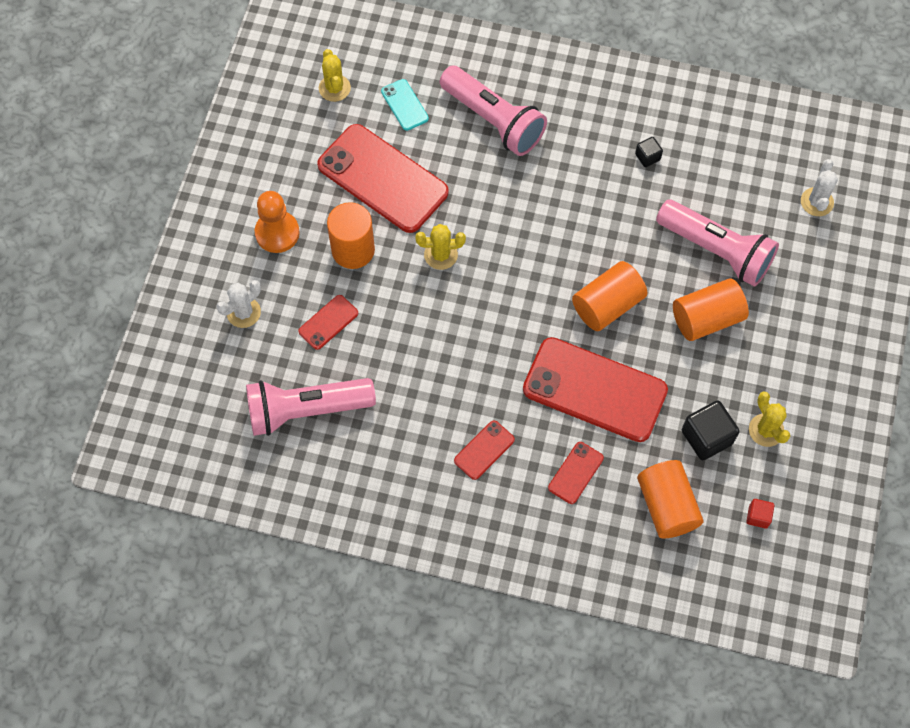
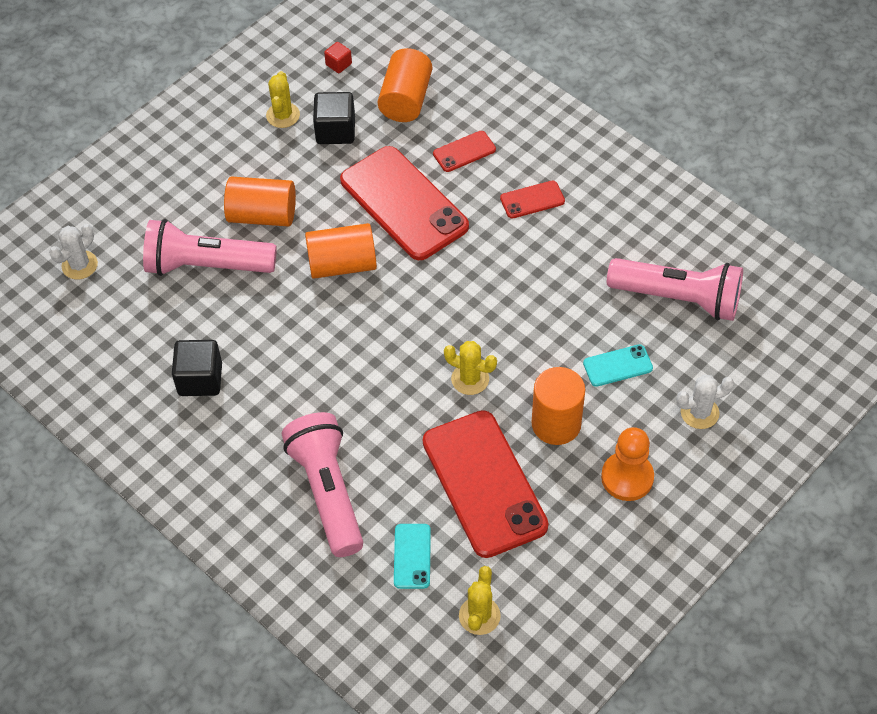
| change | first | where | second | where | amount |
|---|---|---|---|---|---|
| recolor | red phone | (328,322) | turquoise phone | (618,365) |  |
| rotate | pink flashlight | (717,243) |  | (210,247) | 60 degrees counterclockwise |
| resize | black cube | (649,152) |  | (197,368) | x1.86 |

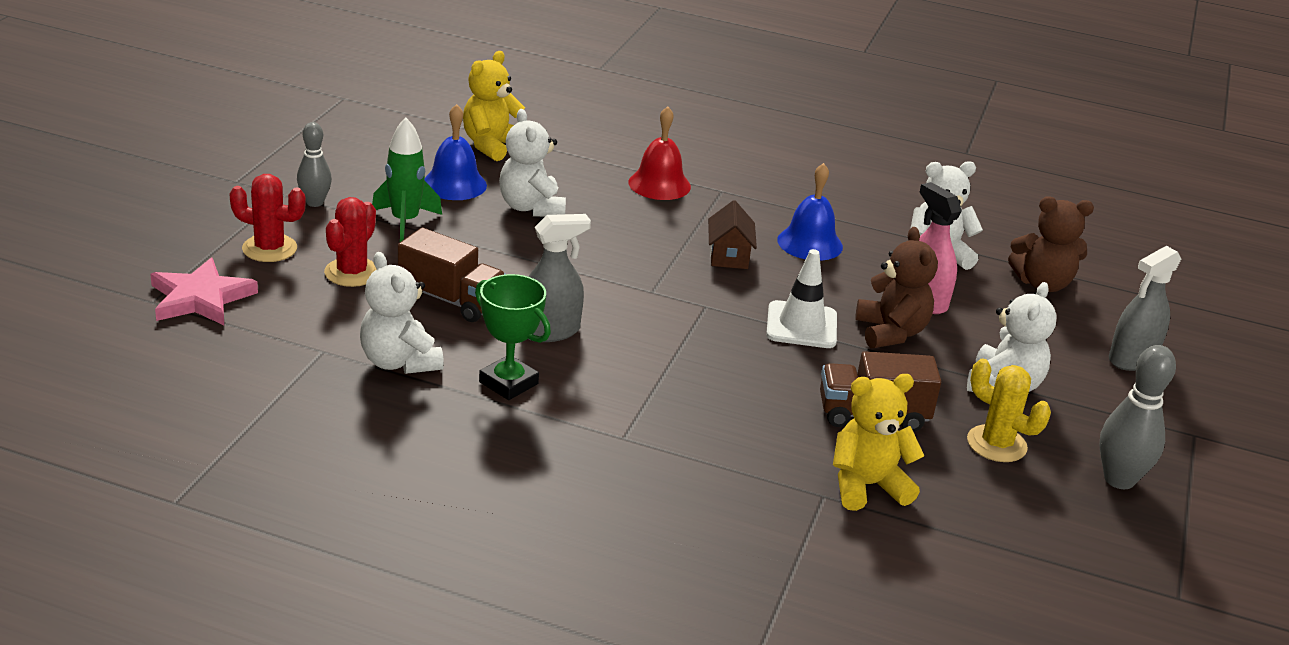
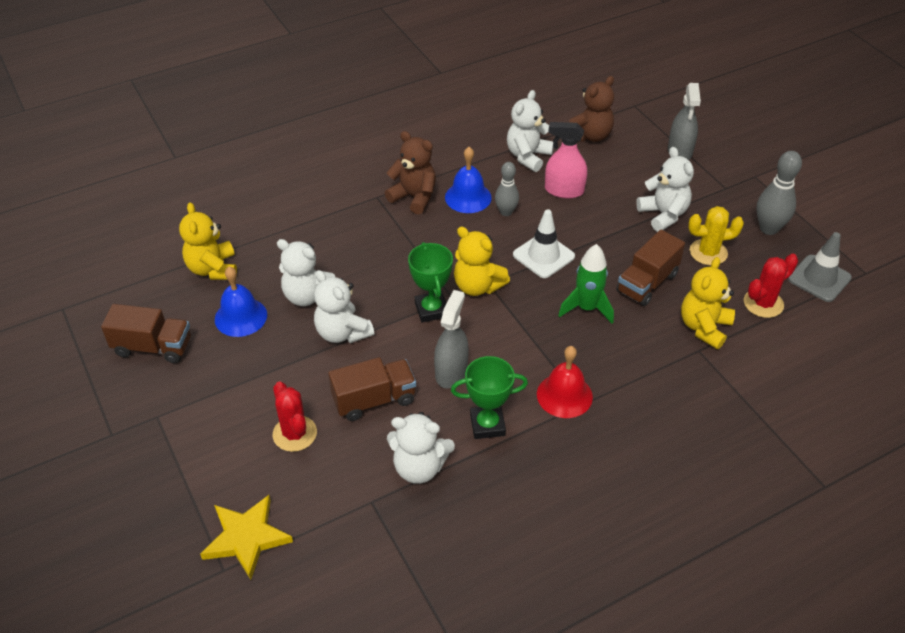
| change | first | where | second | where | amount |
|---|---|---|---|---|---|
| delete | brown house | (732,234) |  |  |  |
| insert |  |  | brown truck | (146,333) |  |
| insert |  |  | white teddy bear | (344,306) |  |
| insert |  |  | green trophy | (430,282) |  |
| insert |  |  | yellow teddy bear | (482,261) |  |
| insert |  |  | grey traffic cone | (820,267) |  |
| move | red cactus | (267,218) |  | (771,286) |  |
| move | grey bowling pin | (314,164) |  | (507,189) |  |
| move | green rocket | (407,179) |  | (586,284) |  |
| move | red bell | (659,153) |  | (565,382) |  |
| move | brown teddy bear | (896,287) |  | (410,172) |  |
| recolor | pink star | (204,291) | yellow star | (246,537) |  |

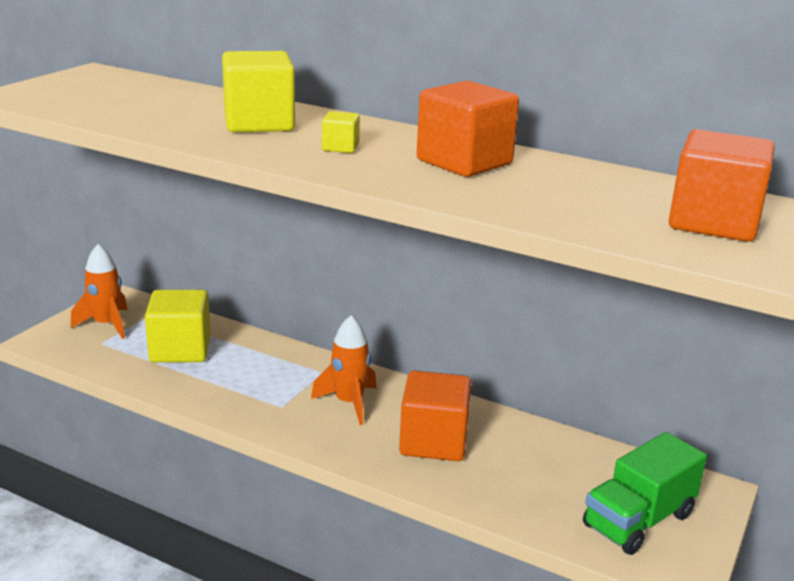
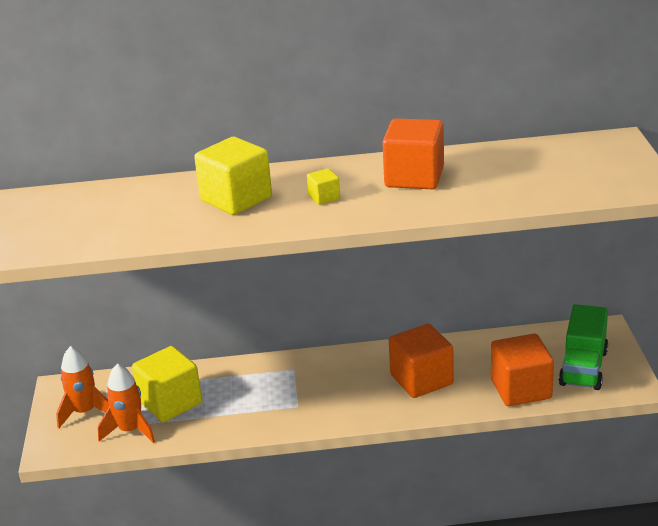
| change | first | where | second | where | amount |
|---|---|---|---|---|---|
| move | orange rocket | (343,370) |  | (126,403) |  |
| move | orange cube | (722,185) |  | (522,370) |  |

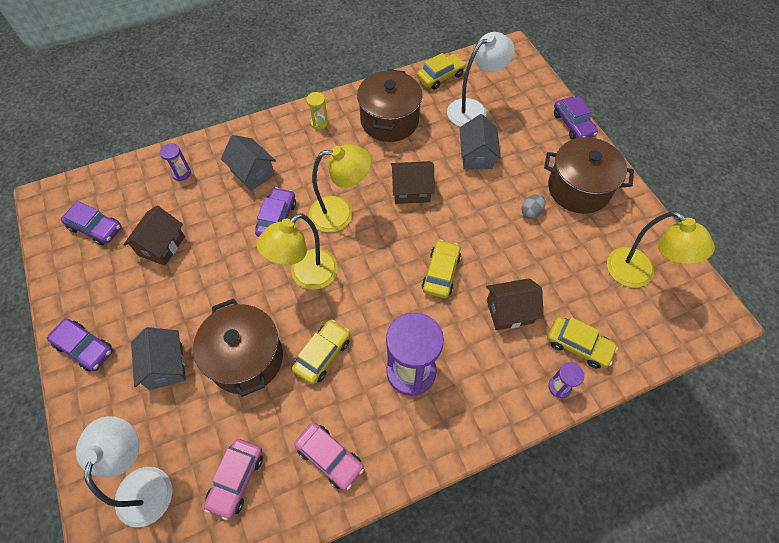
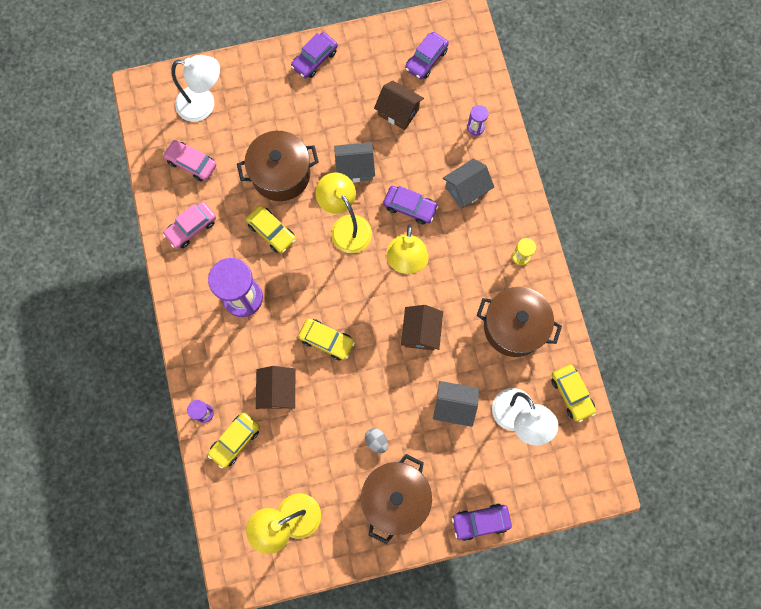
| change | first | where | second | where | amount |
|---|---|---|---|---|---|
| move | grey house | (158,358) |  | (354,162) |  |

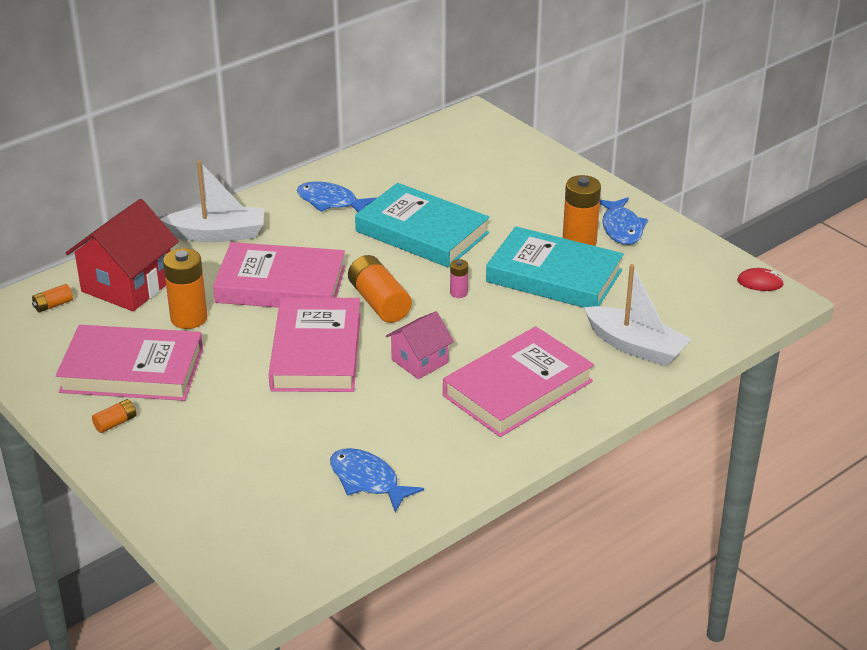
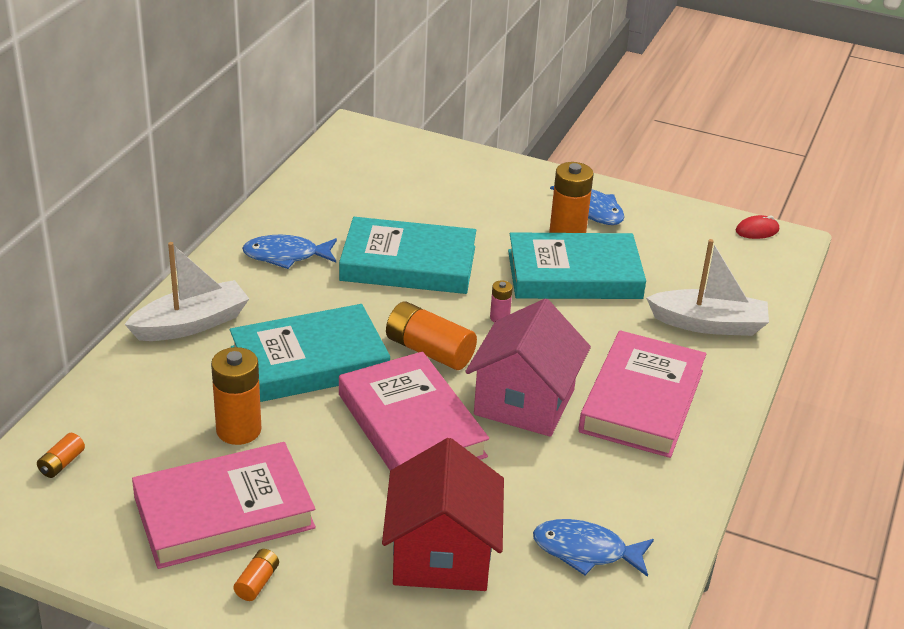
| change | first | where | second | where | amount |
|---|---|---|---|---|---|
| move | red house | (122,255) |  | (443,514) |  |
| recolor | pink book | (279,275) | turquoise book | (310,353) |  |
| resize | pink house | (420,345) |  | (528,367) | x1.72 |

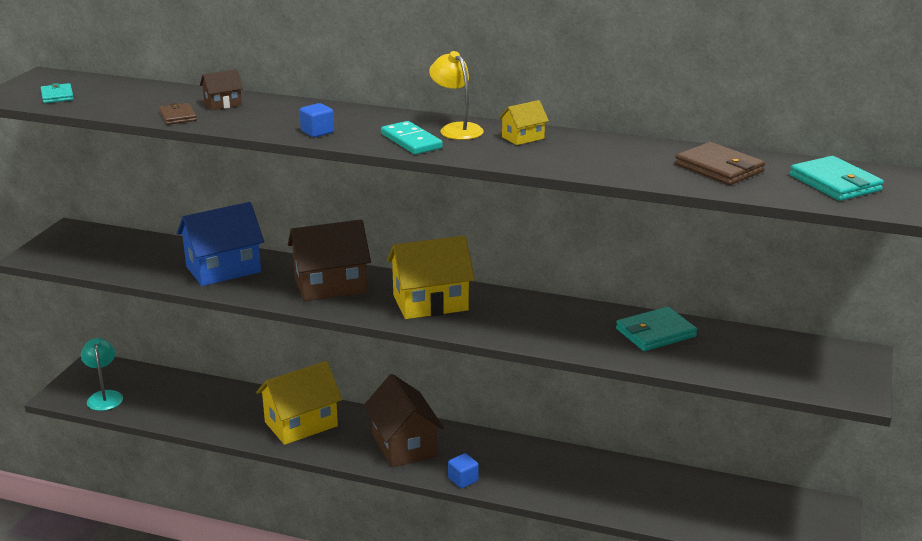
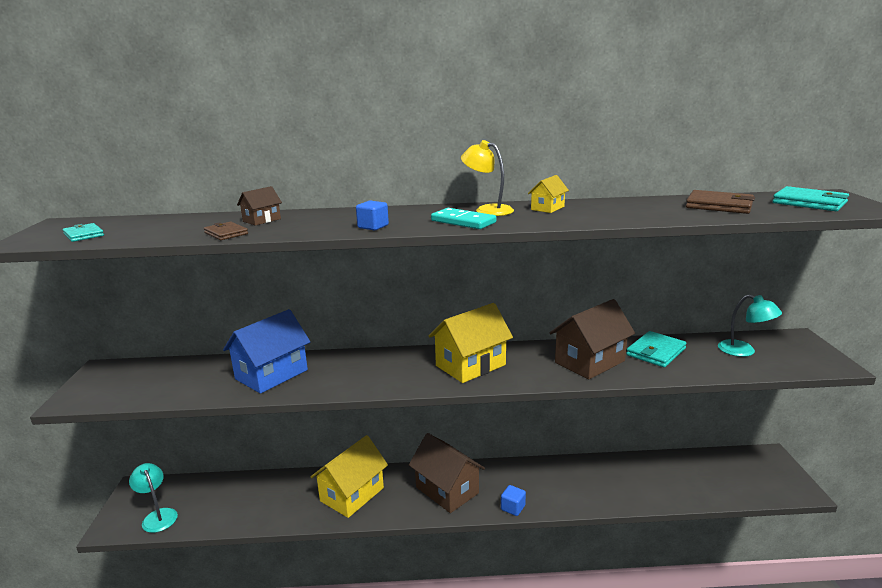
| change | first | where | second | where | amount |
|---|---|---|---|---|---|
| insert |  |  | turquoise lamp | (750,326) |  |
| move | brown house | (329,260) |  | (592,339) |  |

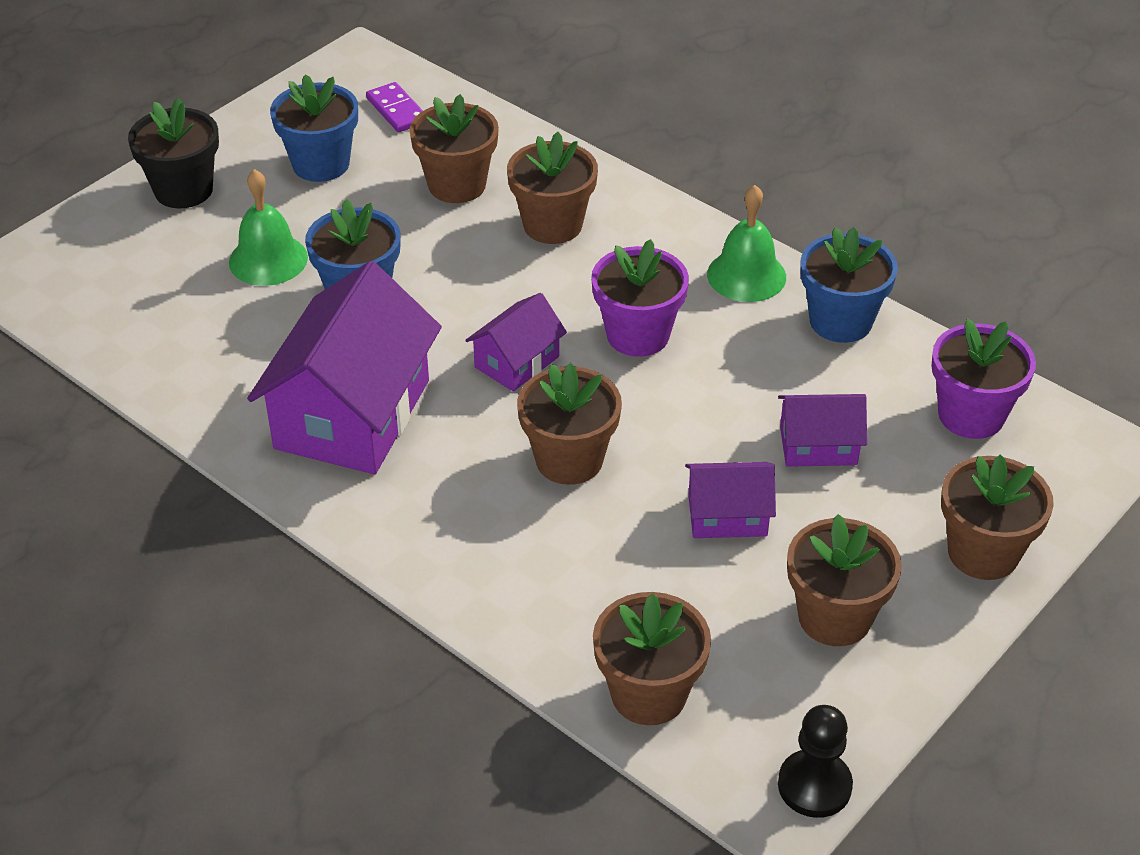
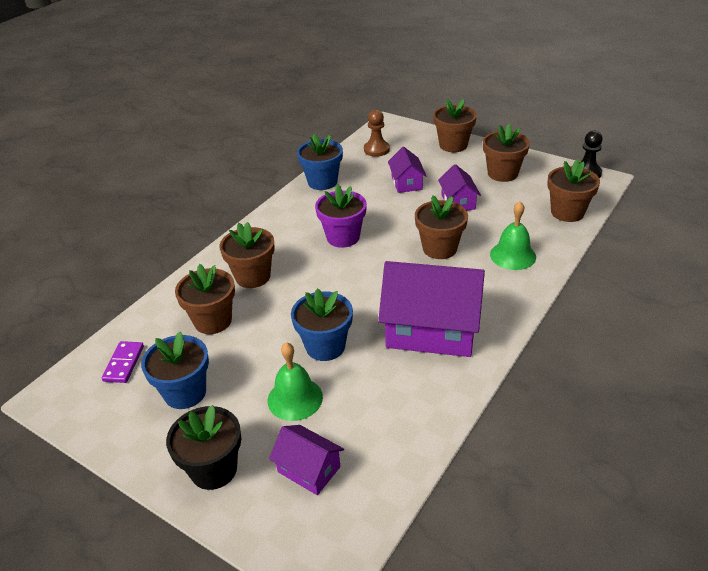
| change | first | where | second | where | amount |
|---|---|---|---|---|---|
| move | purple house | (516,342) |  | (306,460) |  |
| move | green bell | (746,243) |  | (513,235) |  |
| replace | purple flower pot | (983,379) | brown pawn | (377,133) |  |
| rotate | purple domino | (394,107) |  | (123,362) | 45 degrees counterclockwise |

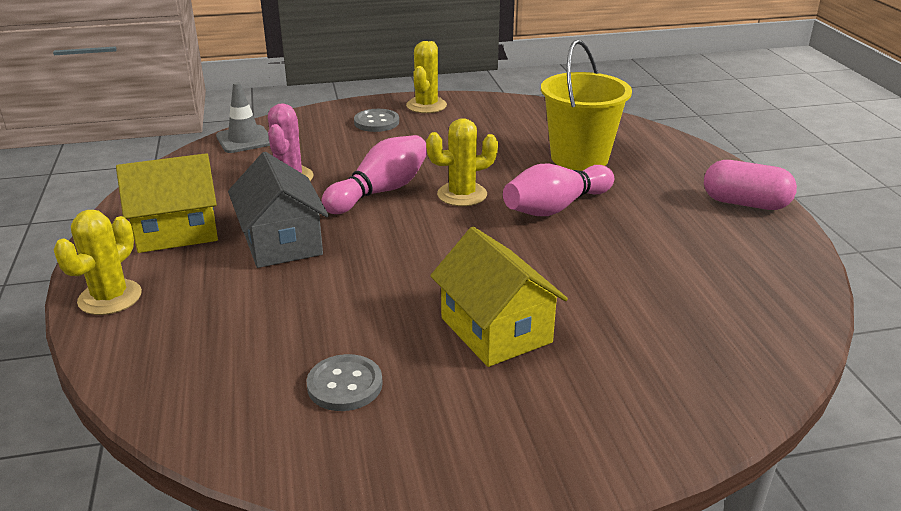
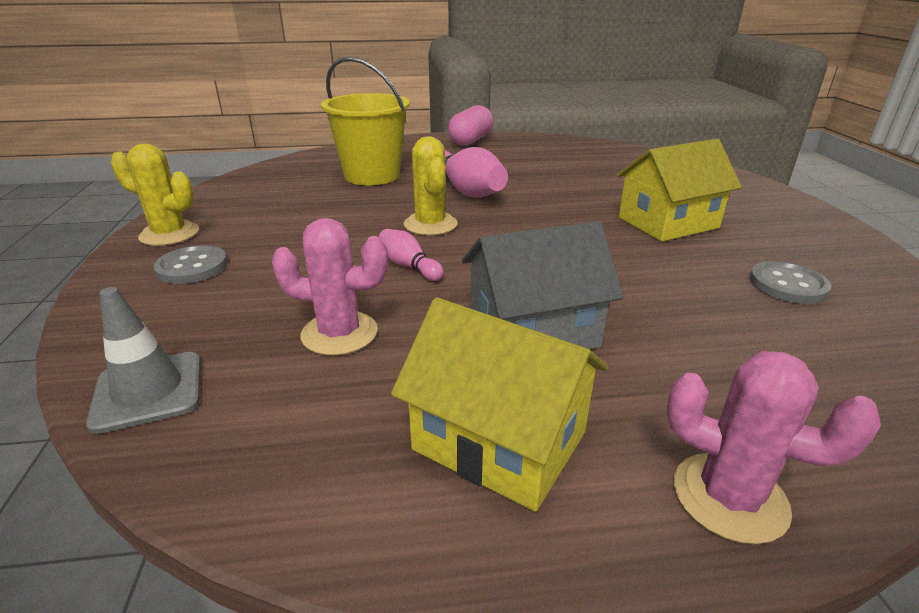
| change | first | where | second | where | amount |
|---|---|---|---|---|---|
| recolor | yellow cactus | (98,262) | pink cactus | (773,447) |  |
| rotate | yellow house | (167,203) |  | (499,404) | 45 degrees counterclockwise |
| resize | pink bowling pin | (374,174) |  | (411,255) | x0.53 |

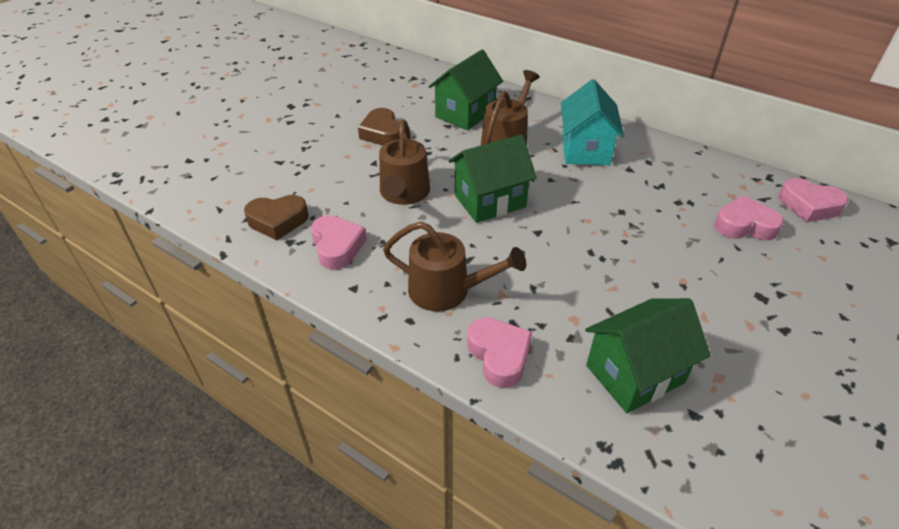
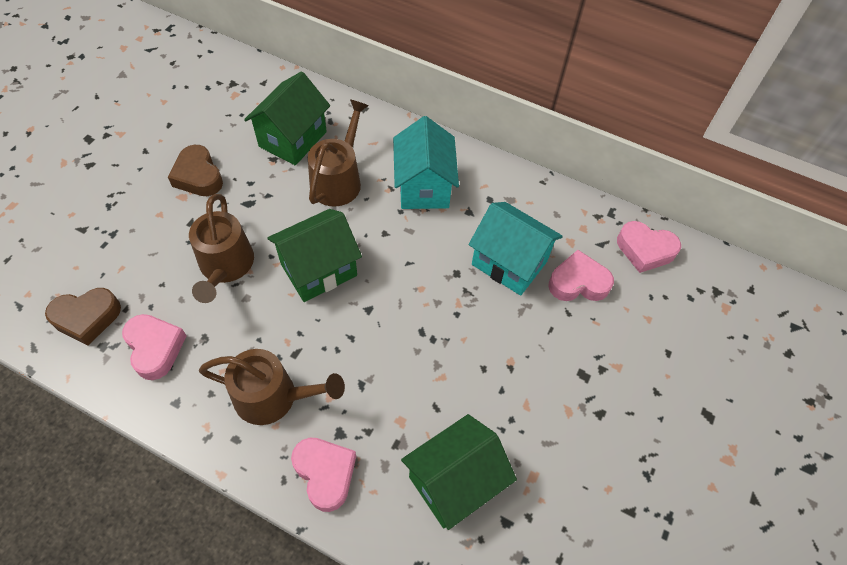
| change | first | where | second | where | amount |
|---|---|---|---|---|---|
| insert |  |  | turquoise house | (516,249) |  |

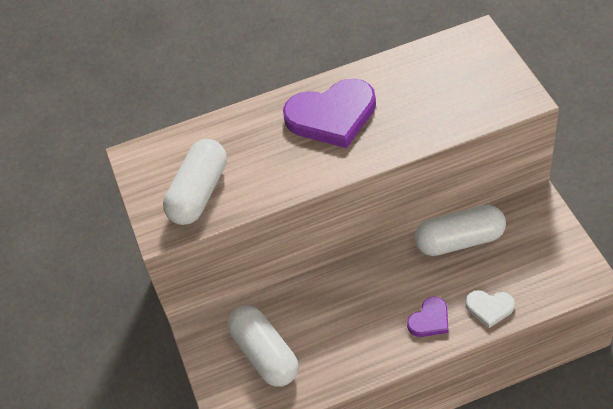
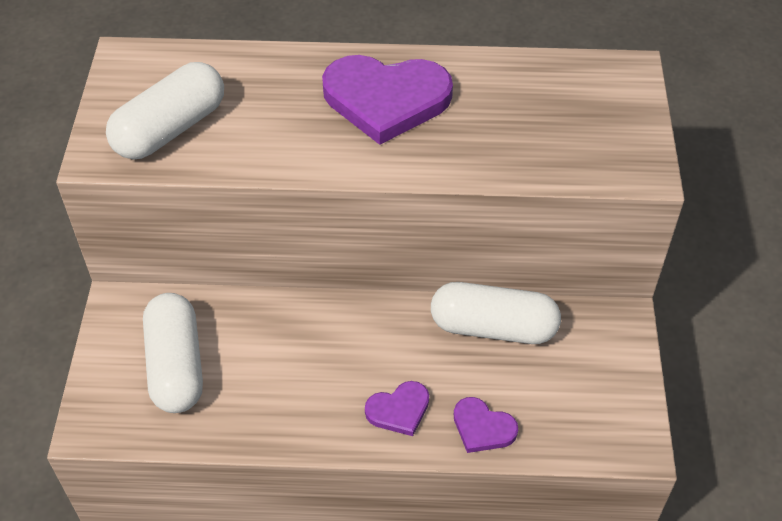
| change | first | where | second | where | amount |
|---|---|---|---|---|---|
| recolor | white heart | (490,309) | purple heart | (486,425) |  |

